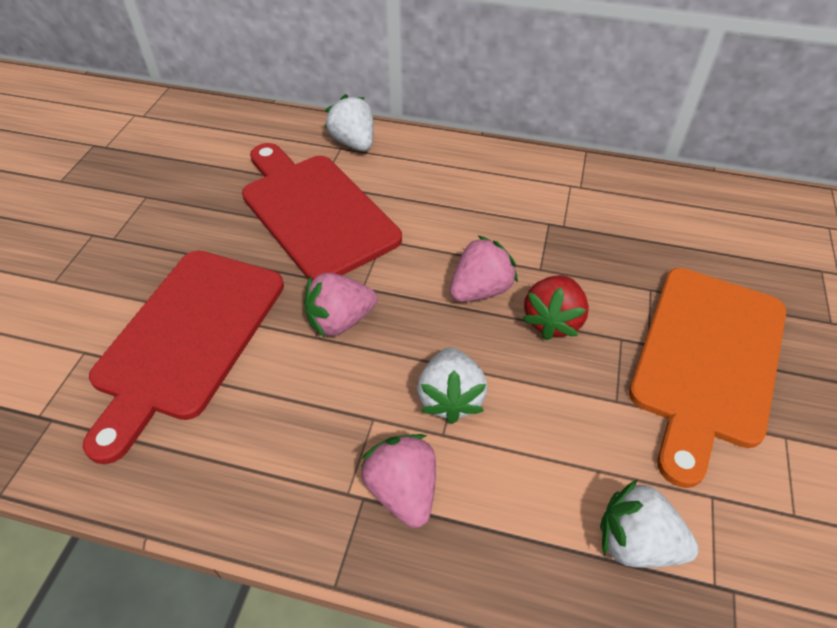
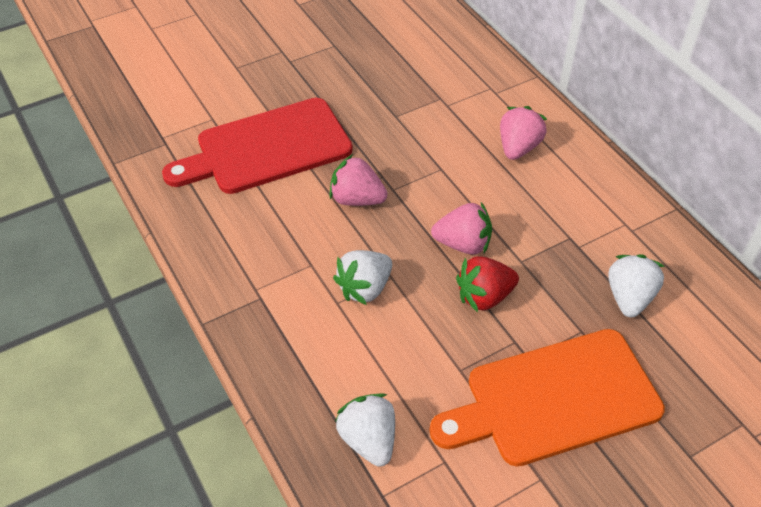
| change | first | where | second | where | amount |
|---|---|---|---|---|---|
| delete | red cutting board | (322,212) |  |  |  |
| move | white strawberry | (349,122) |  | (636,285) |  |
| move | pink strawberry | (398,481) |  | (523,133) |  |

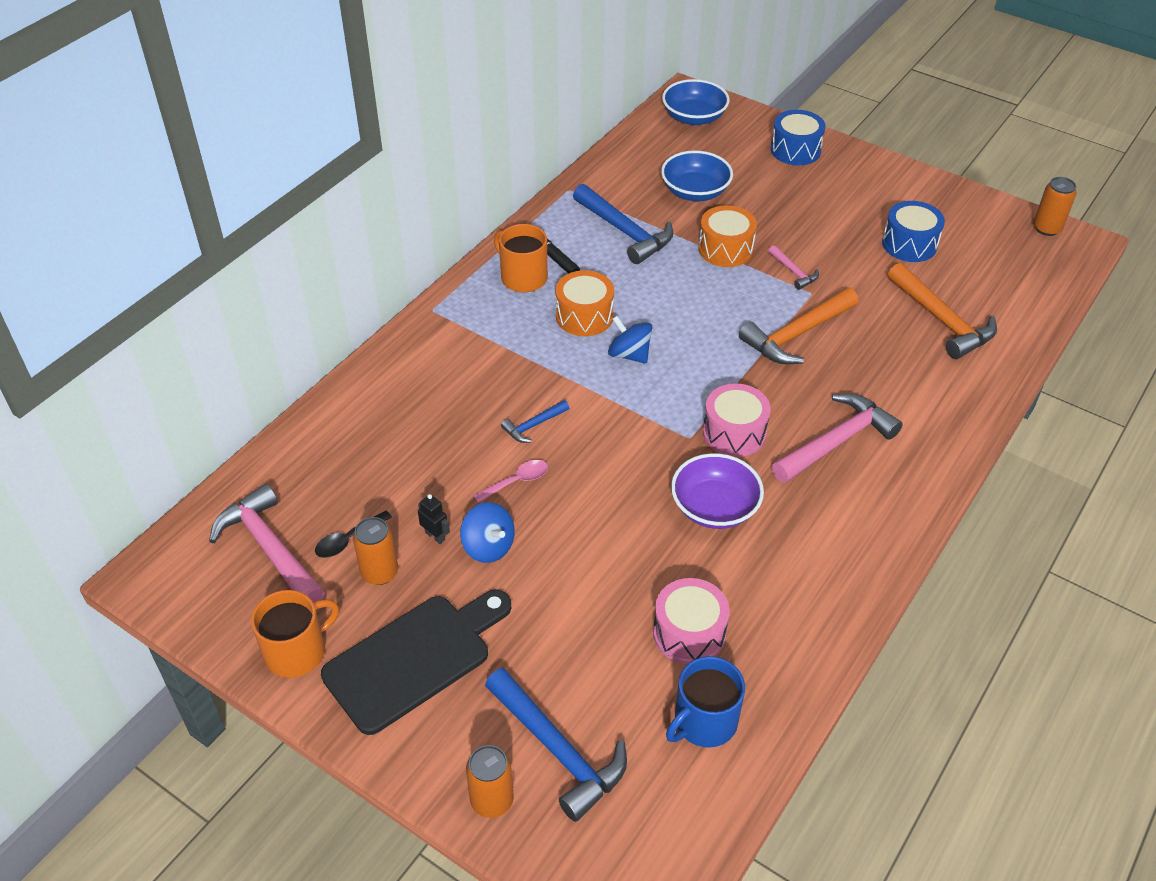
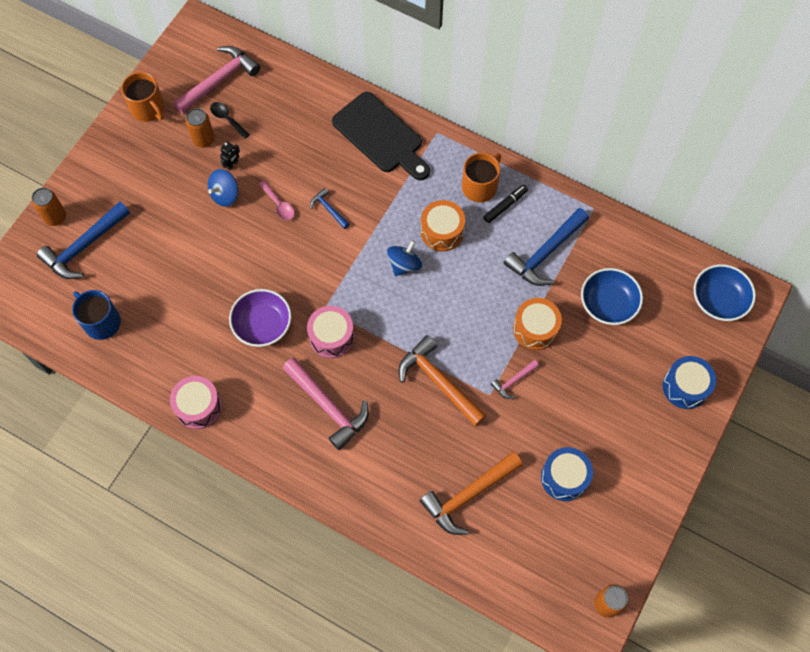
| change | first | where | second | where | amount |
|---|---|---|---|---|---|
| move | black cutting board | (416,662) |  | (381,136) |  |
| move | pink drum | (691,621) |  | (196,402) |  |

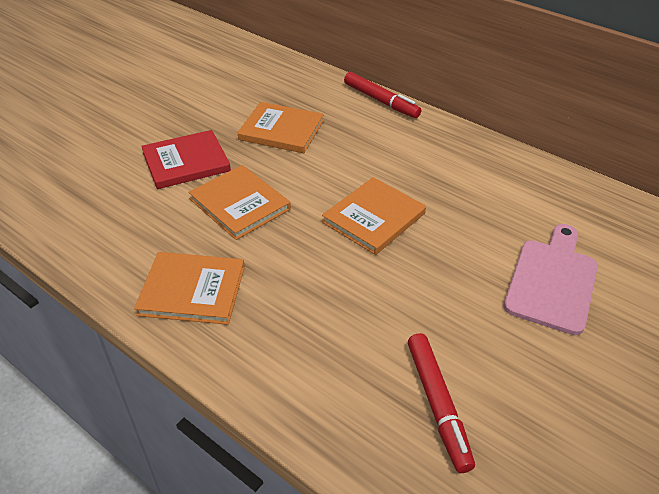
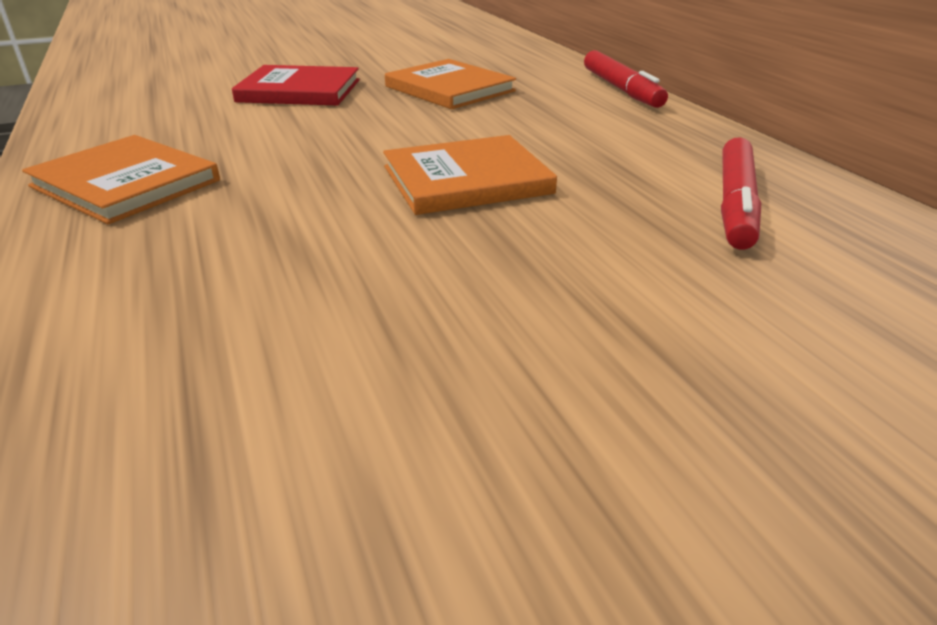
| change | first | where | second | where | amount |
|---|---|---|---|---|---|
| delete | orange book | (239,202) |  |  |  |
| delete | pink cutting board | (551,279) |  |  |  |
| move | red marker | (441,403) |  | (741,193) |  |

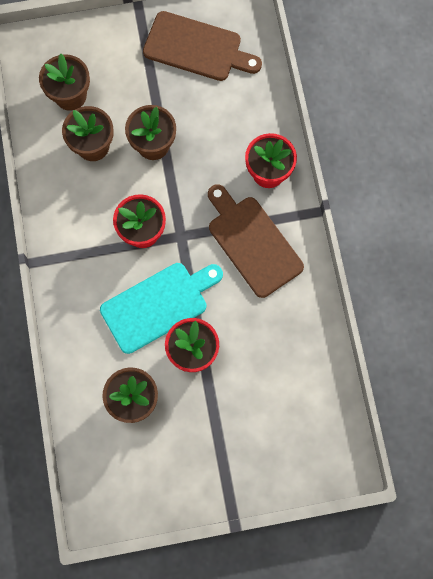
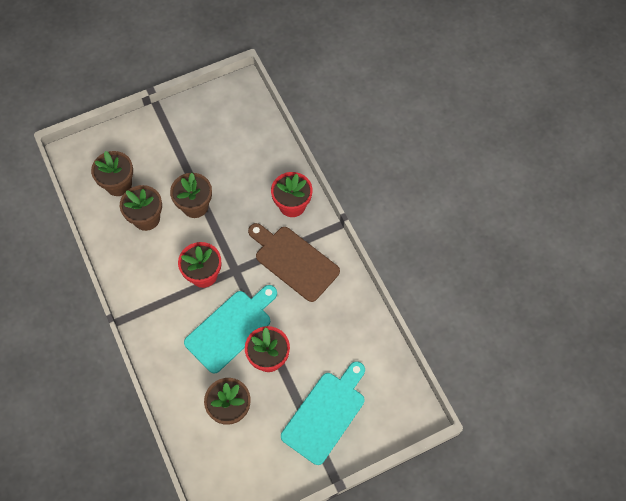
| change | first | where | second | where | amount |
|---|---|---|---|---|---|
| delete | brown cutting board | (202,46) |  |  |  |
| insert |  |  | turquoise cutting board | (323,413) |  |

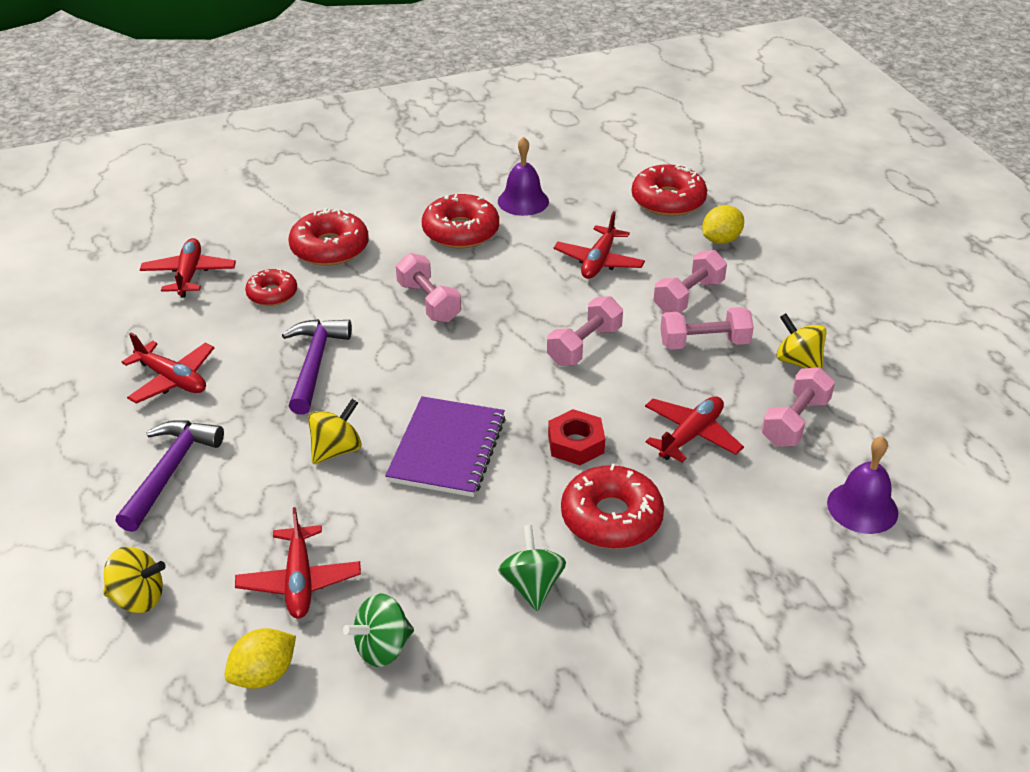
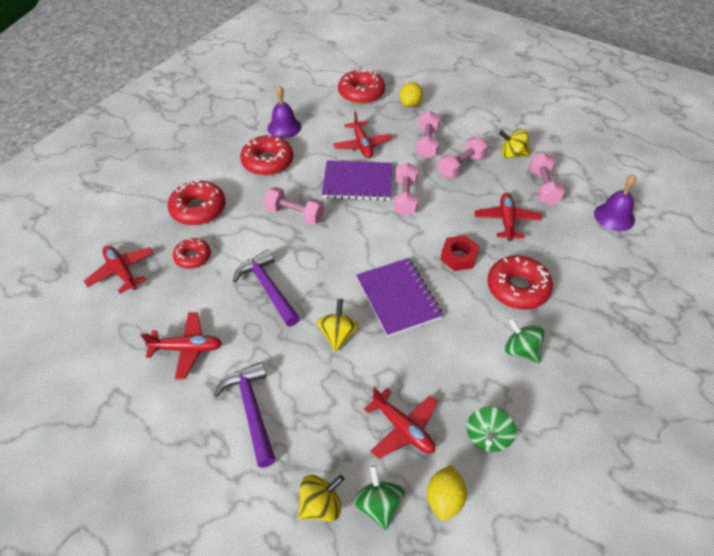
| change | first | where | second | where | amount |
|---|---|---|---|---|---|
| insert |  |  | purple notebook | (357,180) |  |
| insert |  |  | green spinning top | (379,497) |  |

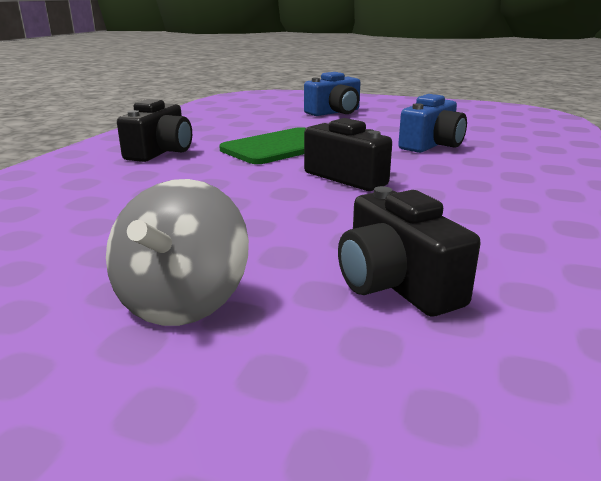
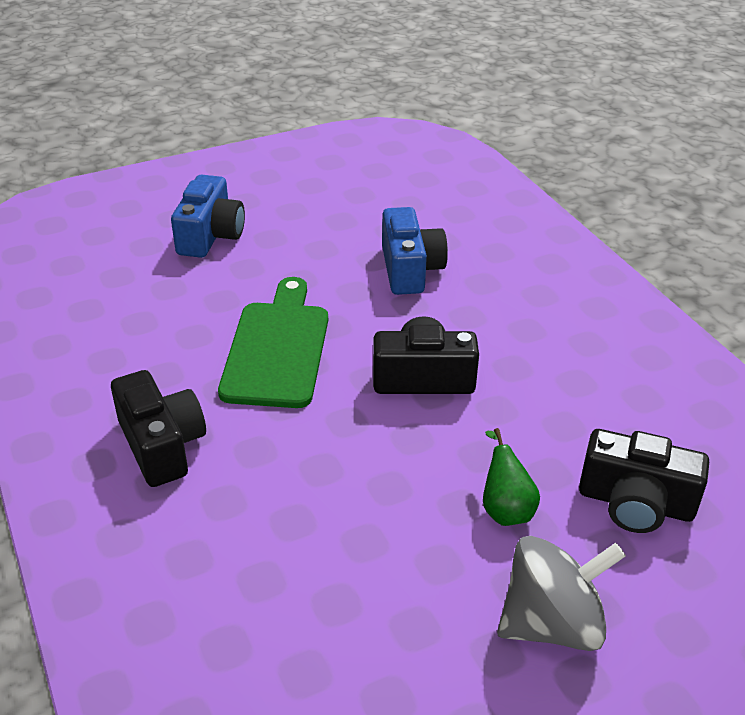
| change | first | where | second | where | amount |
|---|---|---|---|---|---|
| insert |  |  | green pear | (511,477) |  |
| rotate | grey spinning top | (177,252) |  | (561,593) | 75 degrees counterclockwise |

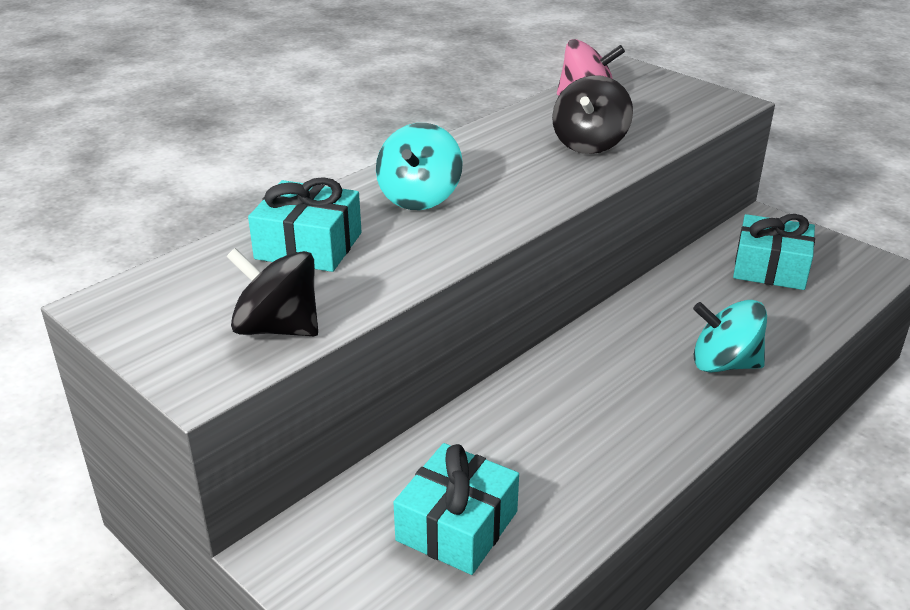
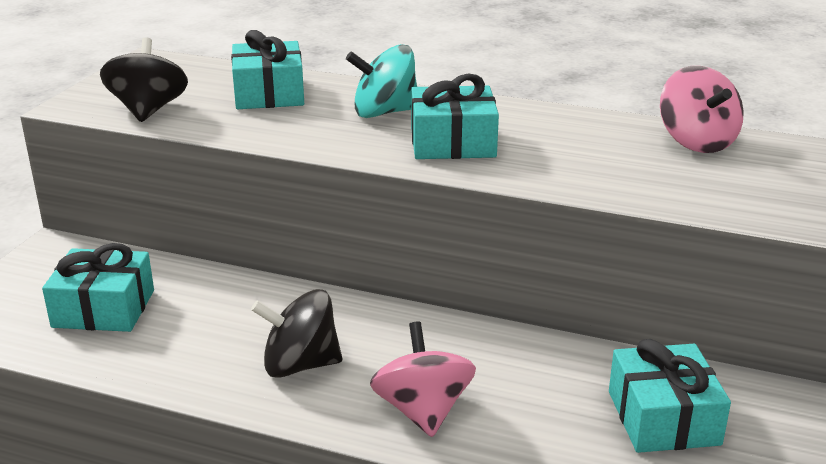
| change | first | where | second | where | amount |
|---|---|---|---|---|---|
| insert |  |  | turquoise gift | (455,116) |  |
| move | black spinning top | (592,114) |  | (296,333) |  |
| recolor | turquoise spinning top | (730,336) | pink spinning top | (423,379) |  |

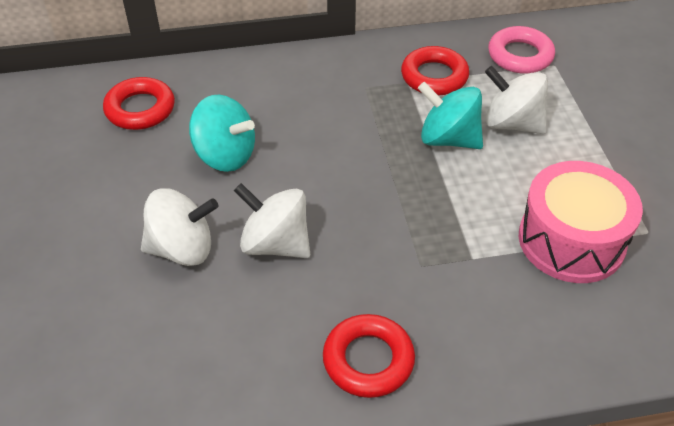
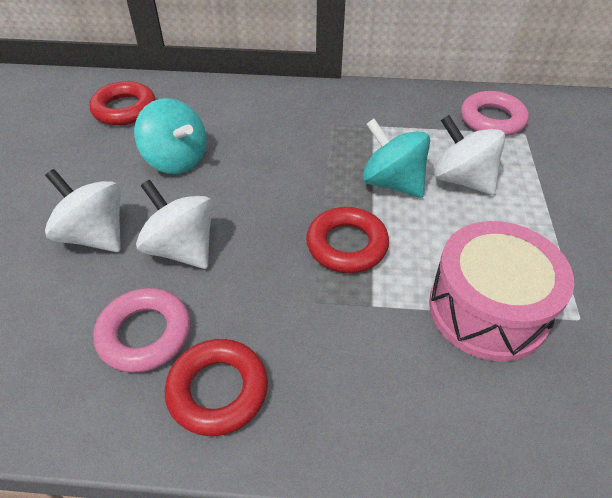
| change | first | where | second | where | amount |
|---|---|---|---|---|---|
| insert |  |  | pink ring | (141,330) |  |
| move | red ring | (435,71) |  | (347,240) |  |
| rotate | white spinning top | (179,227) |  | (83,210) | 150 degrees counterclockwise |

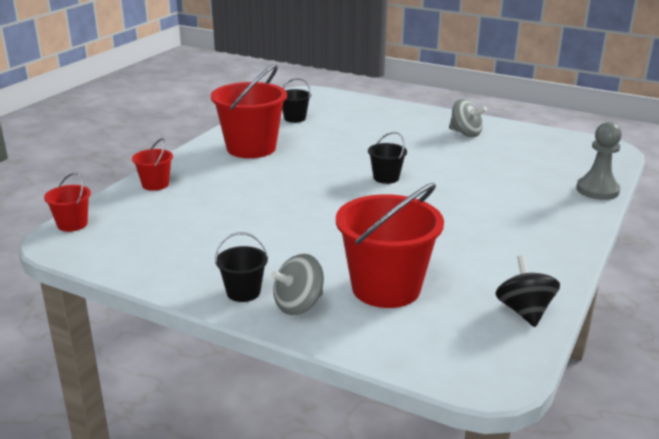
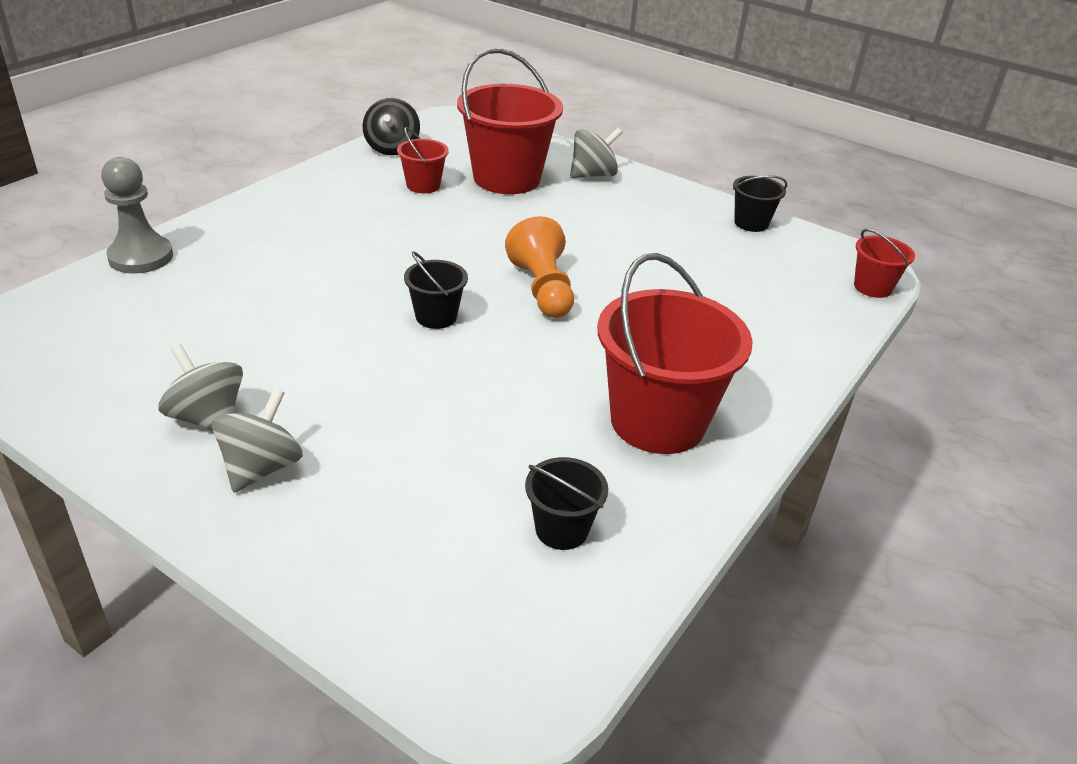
| change | first | where | second | where | amount |
|---|---|---|---|---|---|
| insert |  |  | grey spinning top | (257,441) |  |
| insert |  |  | orange pawn | (539,267) |  |
| move | red bucket | (152,164) |  | (423,160) |  |
| move | black bucket | (241,267) |  | (760,203) |  |

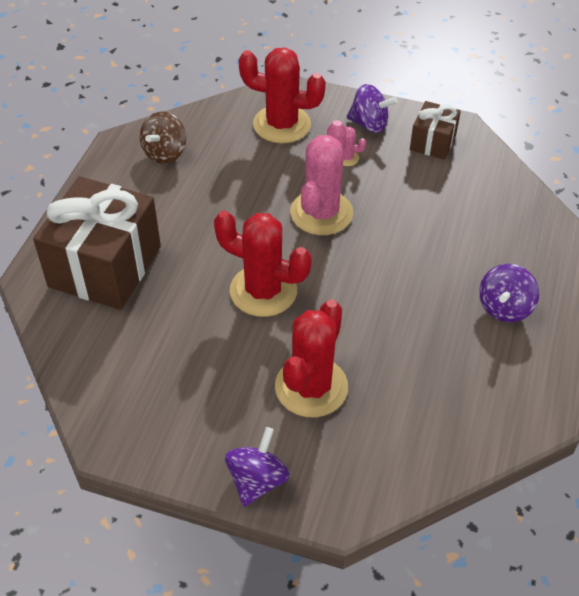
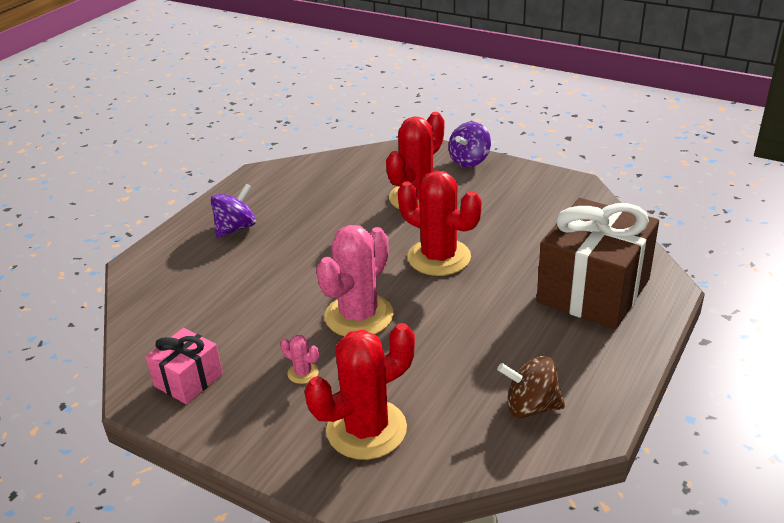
| change | first | where | second | where | amount |
|---|---|---|---|---|---|
| delete | purple spinning top | (372,108) |  |  |  |
| recolor | brown gift | (435,130) | pink gift | (184,366) |  |
| rotate | brown spinning top | (163,137) |  | (531,387) | 120 degrees counterclockwise |
| rotate | red cactus | (282,95) |  | (360,391) | 60 degrees counterclockwise |

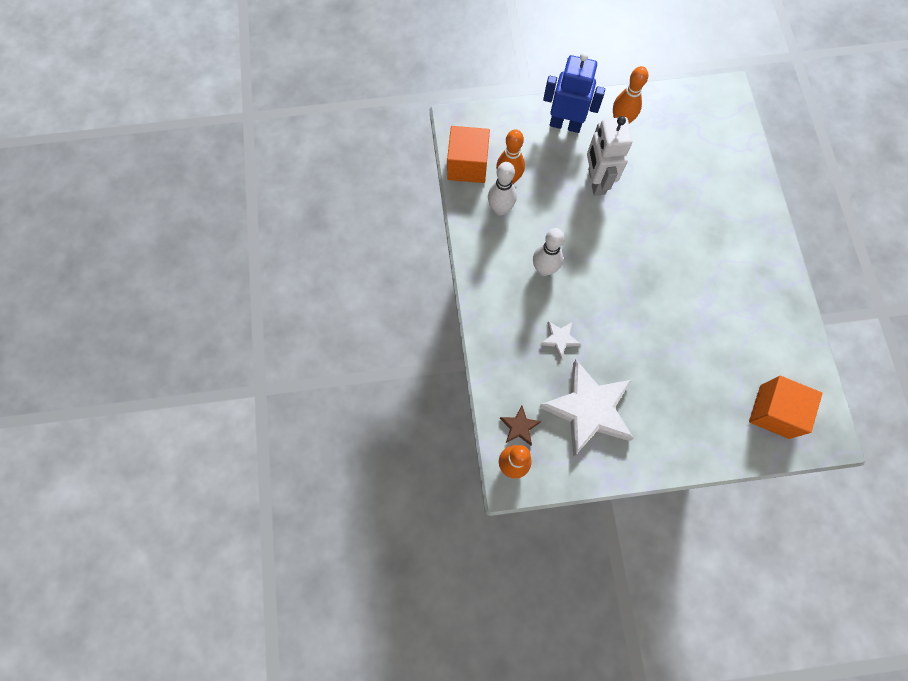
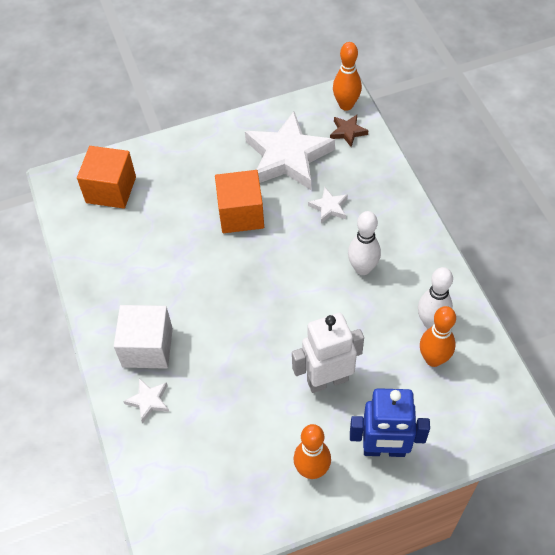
| change | first | where | second | where | amount |
|---|---|---|---|---|---|
| insert |  |  | white cube | (143,337) |  |
| insert |  |  | white star | (146,401) |  |
| move | orange cube | (468,154) |  | (239,201) |  |
| rotate | white robot | (610,156) |  | (328,353) | 90 degrees counterclockwise |

